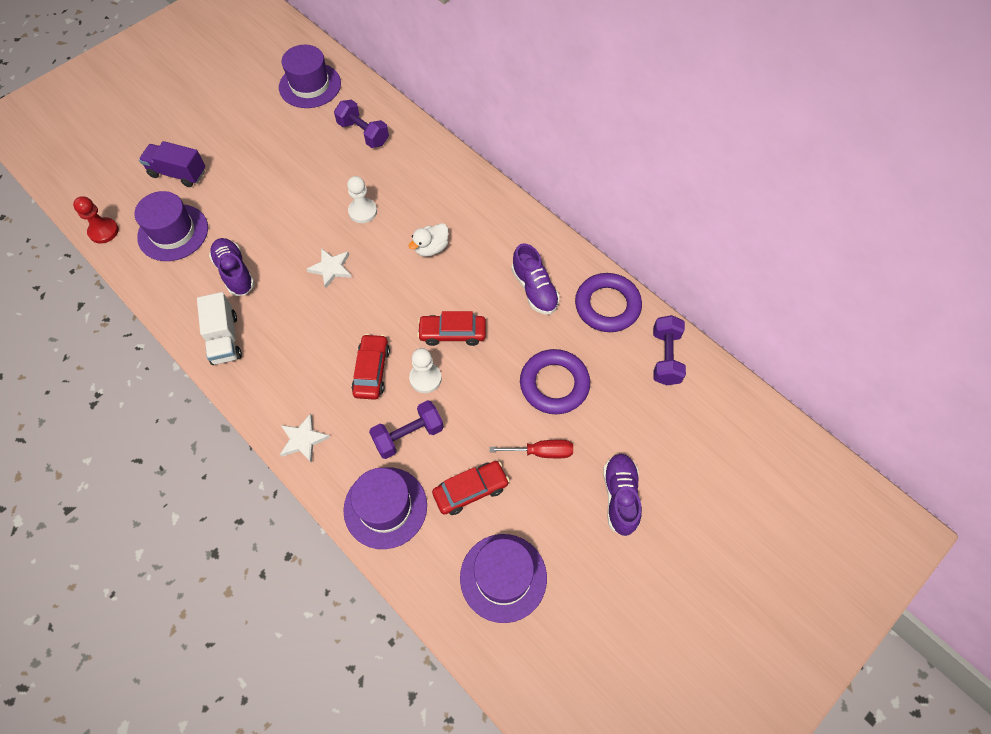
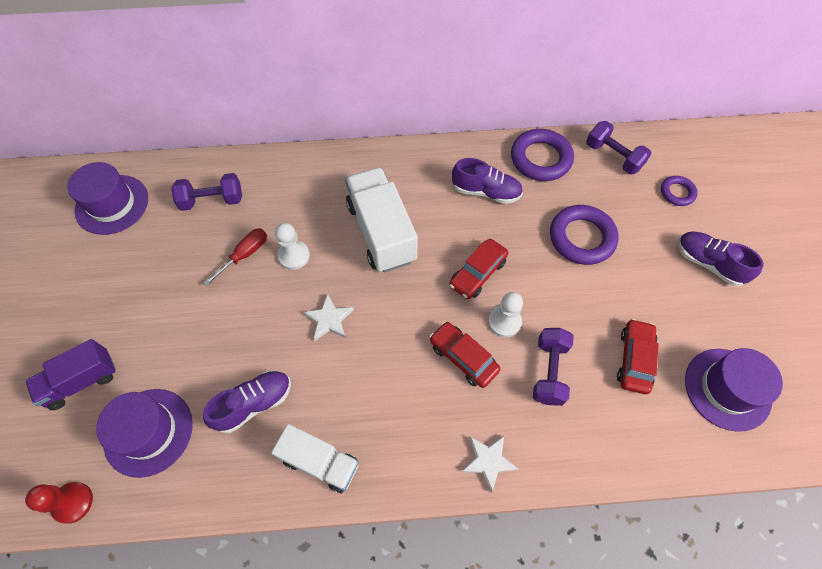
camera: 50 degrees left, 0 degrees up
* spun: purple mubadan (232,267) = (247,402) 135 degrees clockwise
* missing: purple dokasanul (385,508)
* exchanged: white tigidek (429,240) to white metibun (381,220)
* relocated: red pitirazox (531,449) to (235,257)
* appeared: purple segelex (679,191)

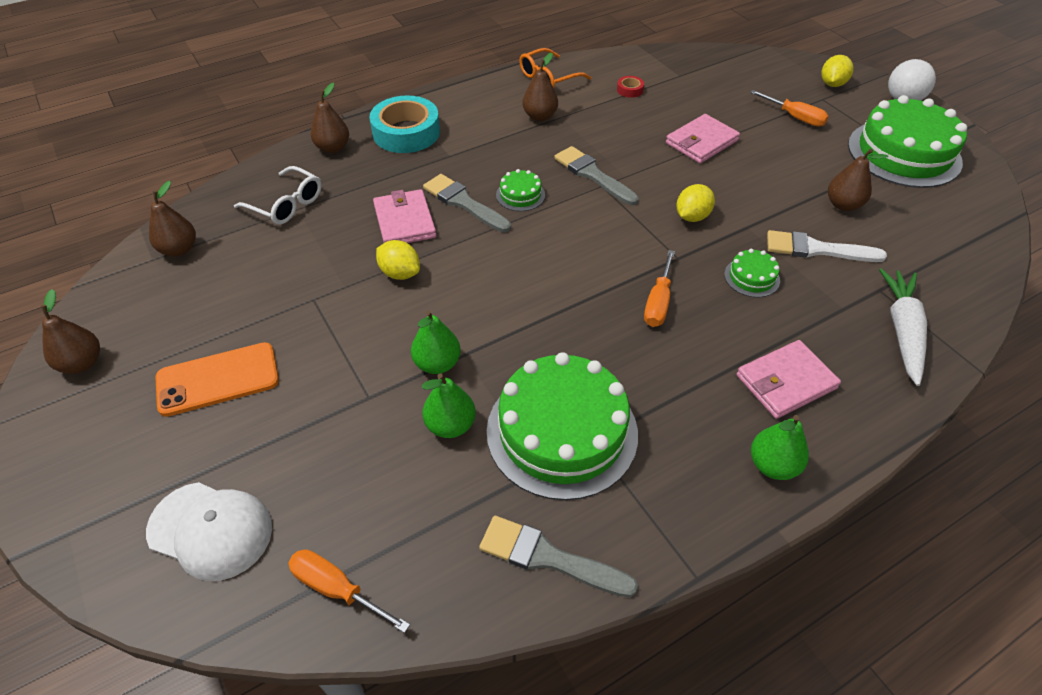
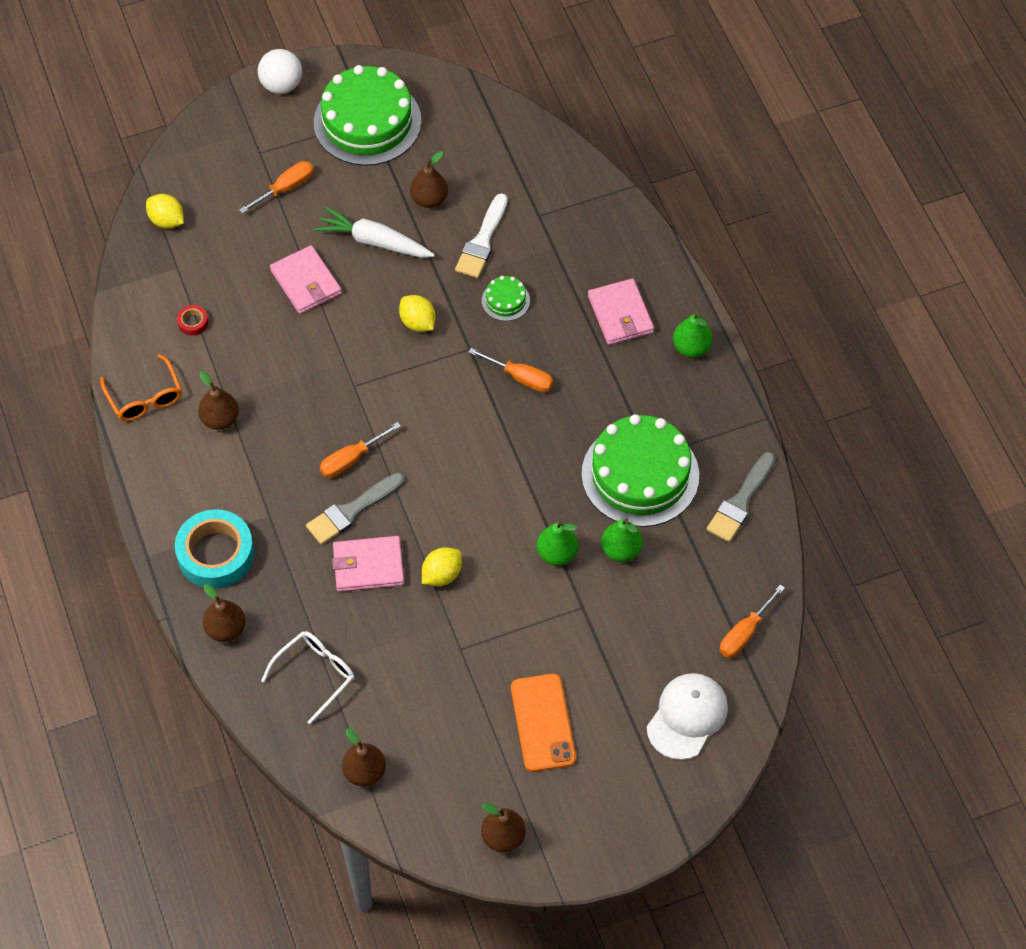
camera: 80 degrees left, 10 degrees up
* exchanged: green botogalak (520,190) to orange pitirazox (360,450)
* missing: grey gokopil (596,175)
* relocated: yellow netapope (837,71) to (165,211)
* relocated: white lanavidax (903,327) to (374,232)

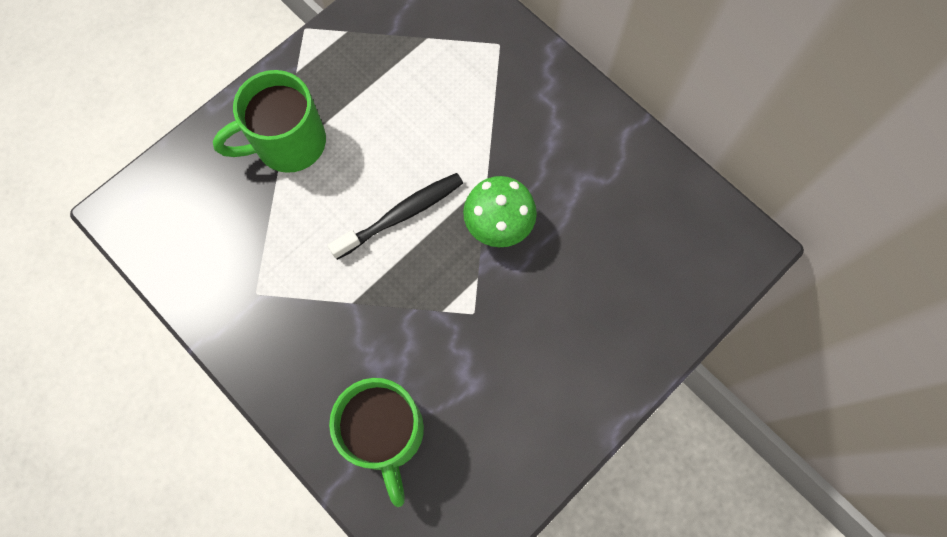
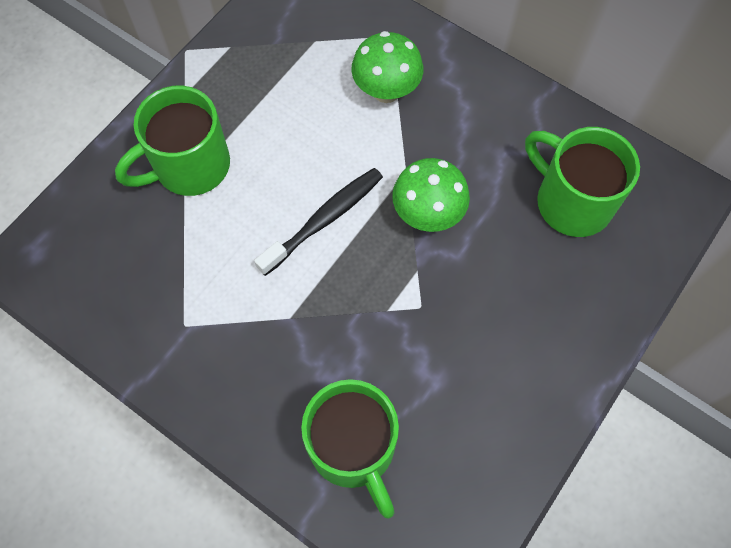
camera: 10 degrees left, 5 degrees down
* appeared: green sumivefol (387,67)
* appeared: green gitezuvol (582,182)

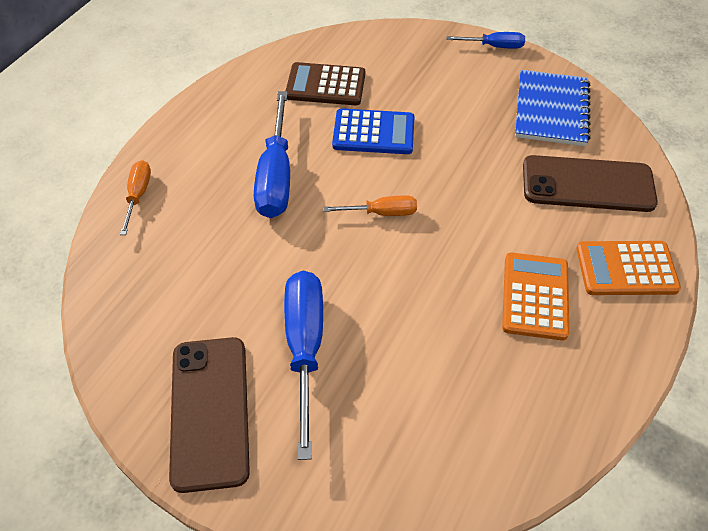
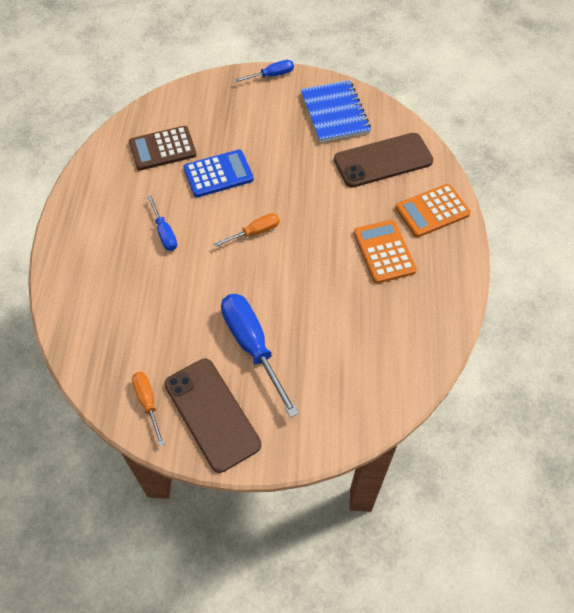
camera: 25 degrees left, 5 degrees up
* relocated: orange pitirazox (135,197) to (148,409)
* size: blue pitirazox (272,154) = (162,223) x0.54

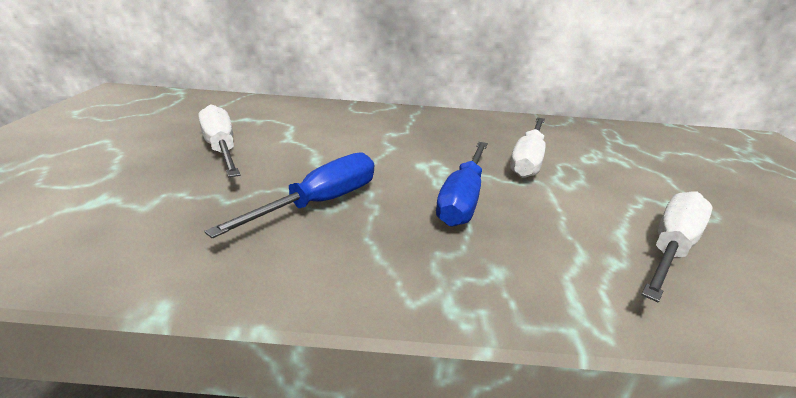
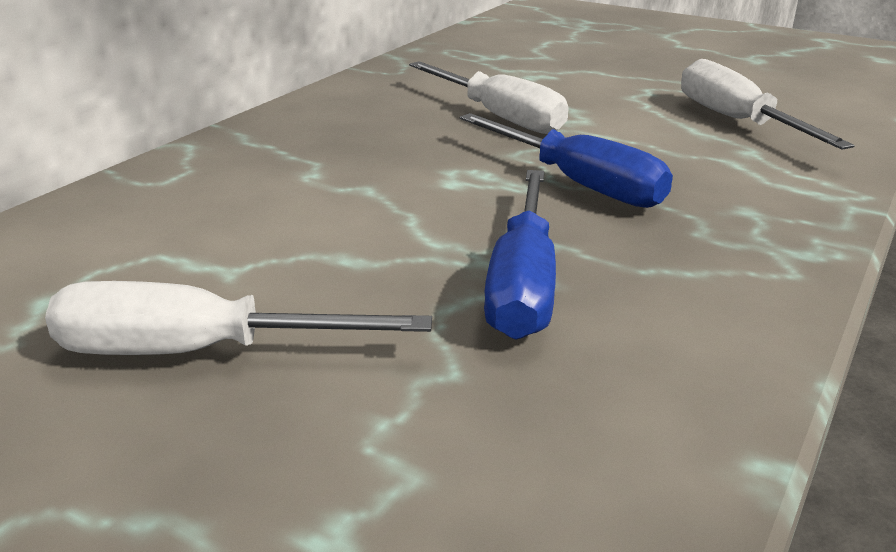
camera: 60 degrees left, 0 degrees up
* spun: blue pitirazox (289,195) = (520,255) 150 degrees counterclockwise

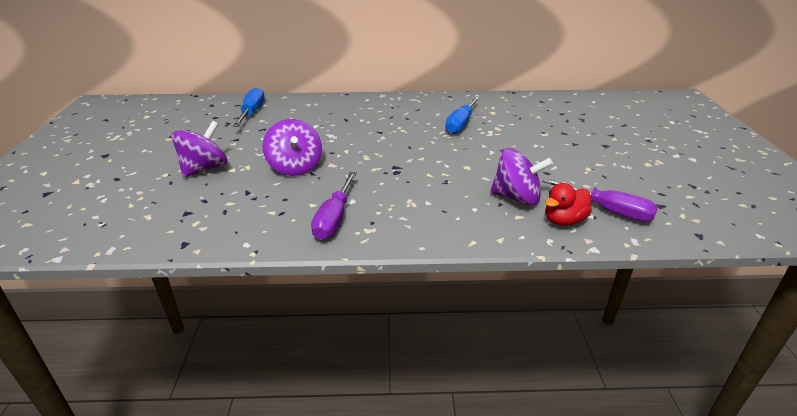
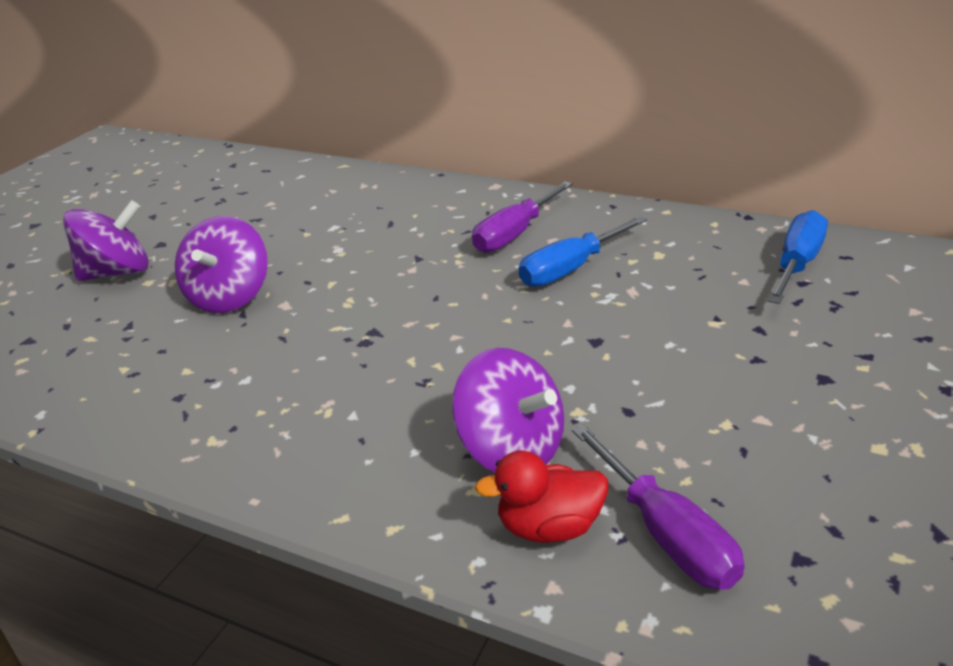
camera: 30 degrees right, 0 degrees up
* relocated: blue pitirazox (249,107) to (797,257)
* relocated: purple pitirazox (334,206) to (522,217)

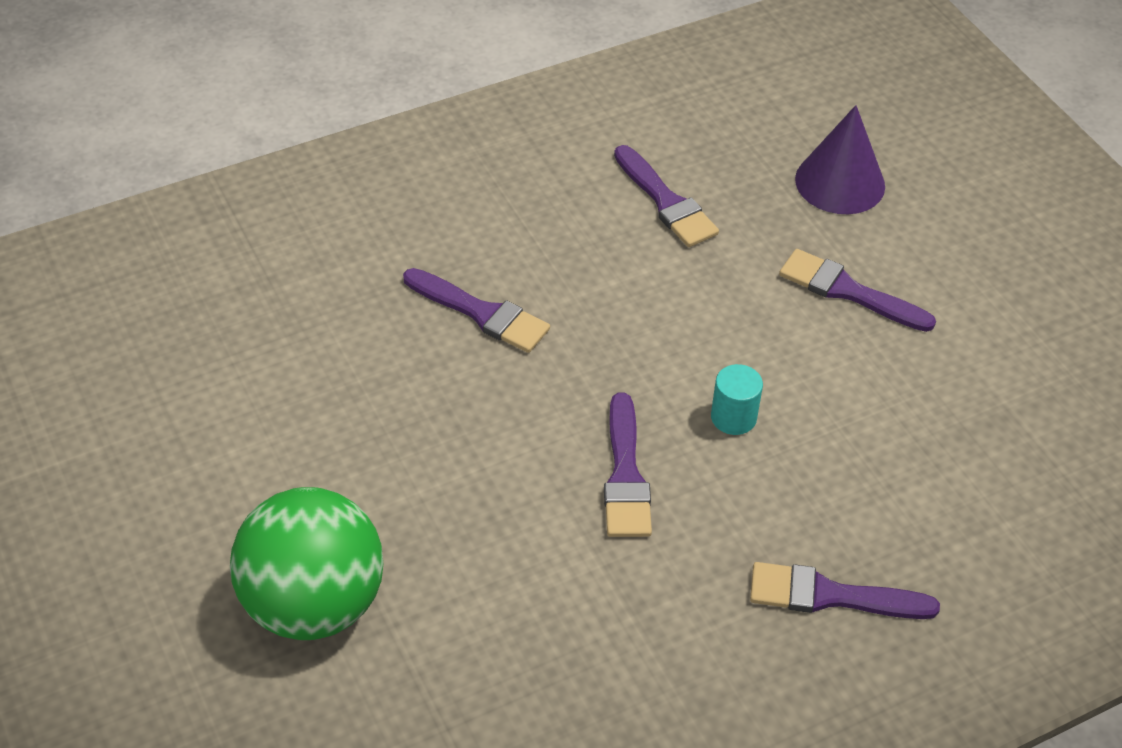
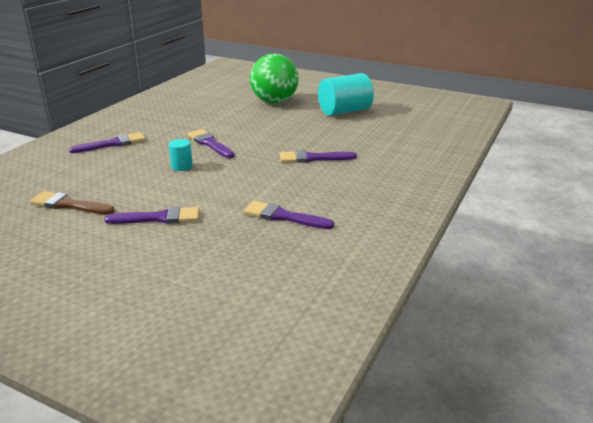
camera: 145 degrees right, 20 degrees down
* missing: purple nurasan (840,159)
* appeared: brown gokopil (72,203)
* appeared: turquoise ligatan (346,94)

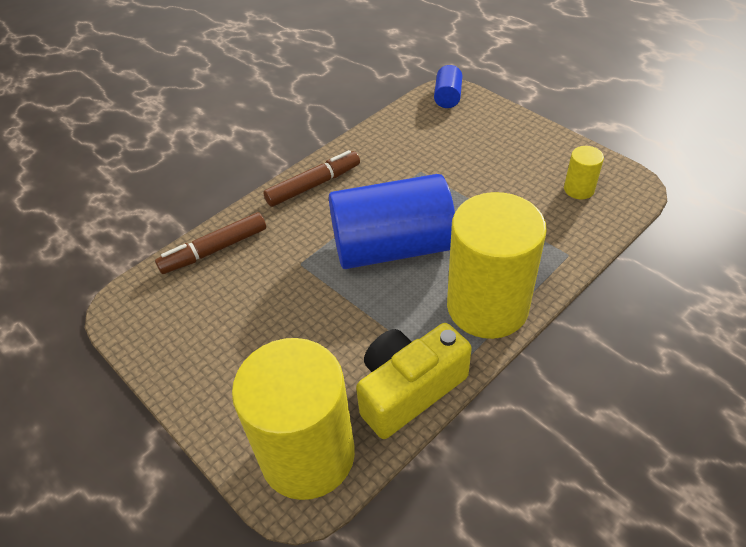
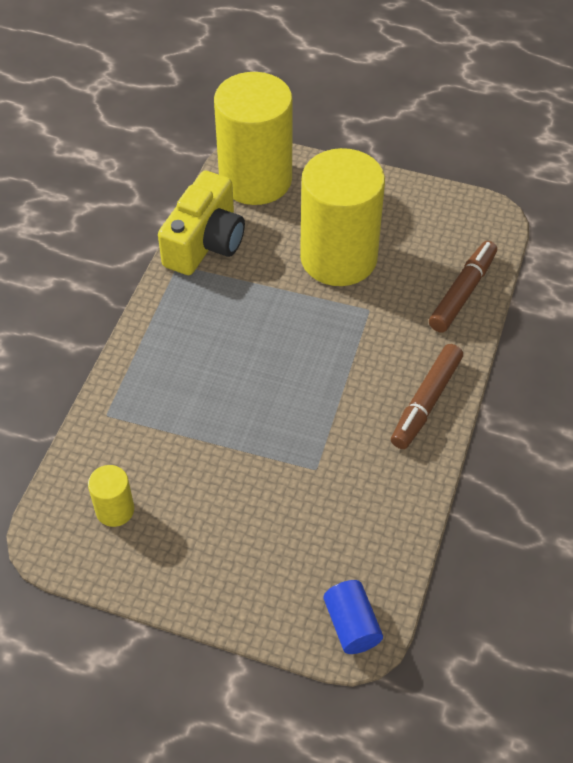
camera: 150 degrees right, 5 degrees up
* missing: blue ligatan (392,221)
* relocated: yellow ligatan (497,265) to (342,217)

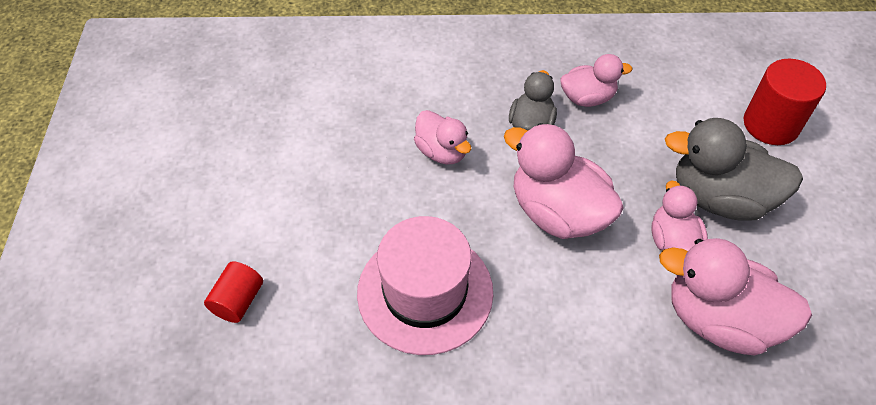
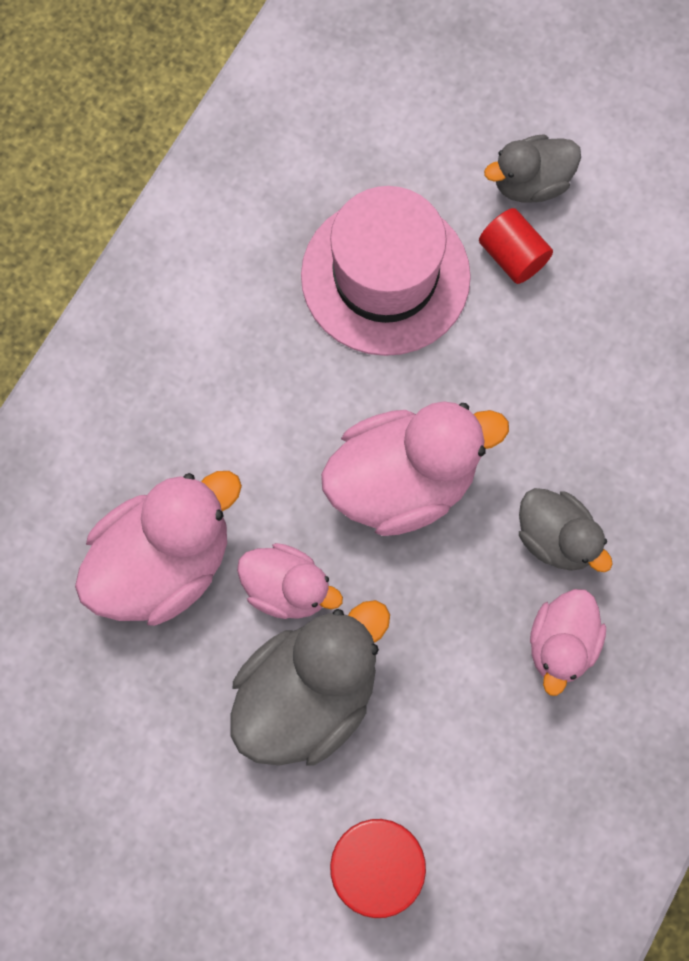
camera: 120 degrees right, 20 degrees up
* relocated: red ligatan (233,292) to (516,246)
* missing: pink tigidek (442,137)
* appeared: grey tigidek (532,168)

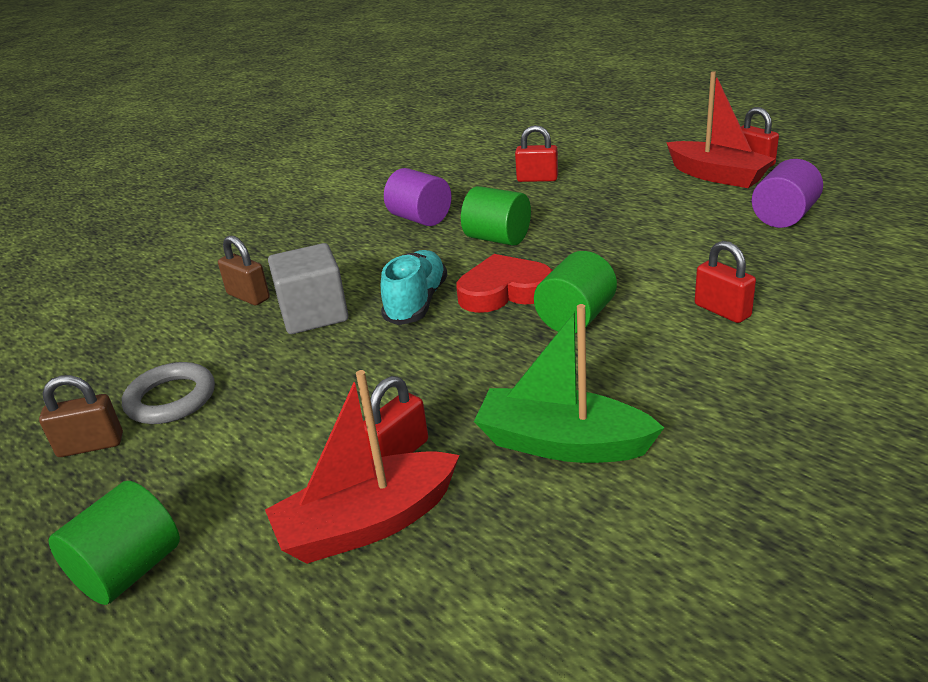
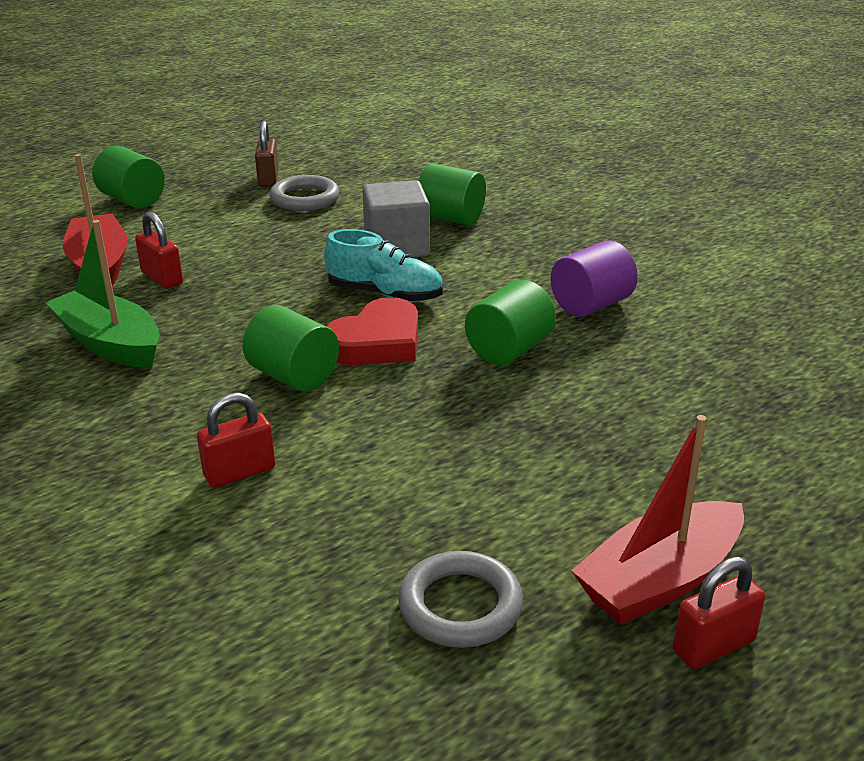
camera: 95 degrees right, 0 degrees up
* exchanged: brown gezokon (244,270) to green ligatan (452,194)
* spun: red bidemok (504,283) = (372,331) 45 degrees clockwise
* spun: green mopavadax (569,383) = (102,294) 75 degrees counterclockwise
* missing: red gezokon (536,153)
* exchanged: purple ligatan (787,193) to grey segelex (460,599)

